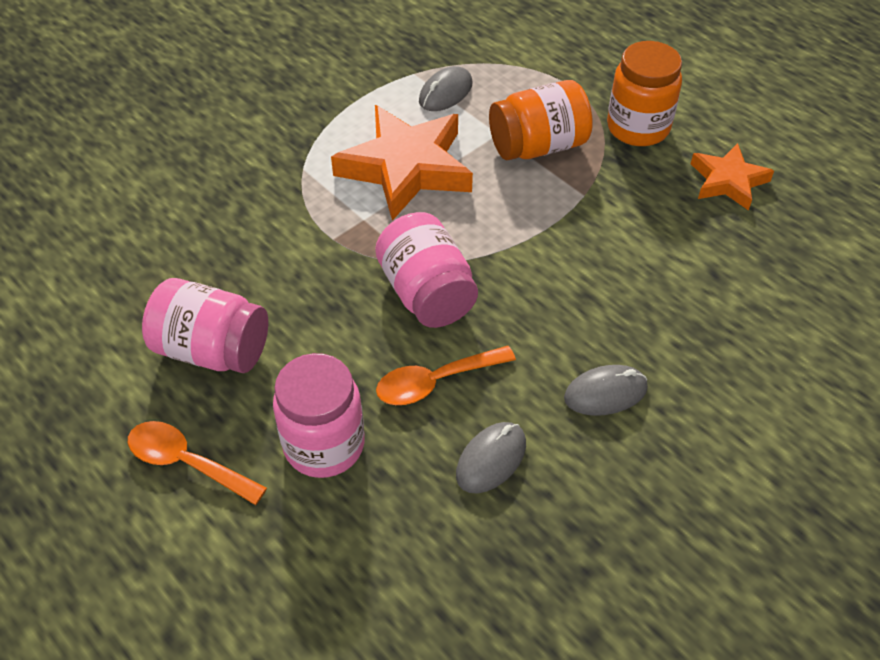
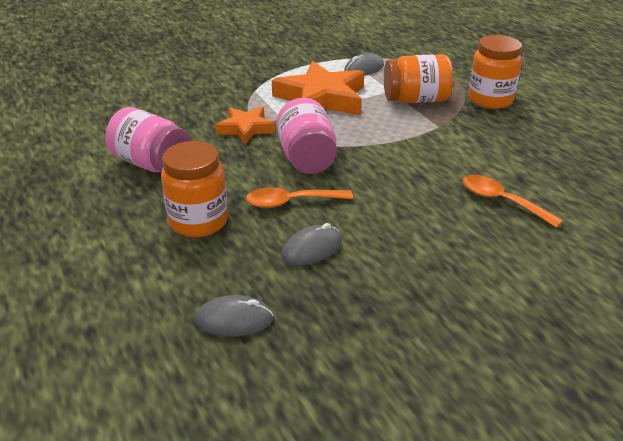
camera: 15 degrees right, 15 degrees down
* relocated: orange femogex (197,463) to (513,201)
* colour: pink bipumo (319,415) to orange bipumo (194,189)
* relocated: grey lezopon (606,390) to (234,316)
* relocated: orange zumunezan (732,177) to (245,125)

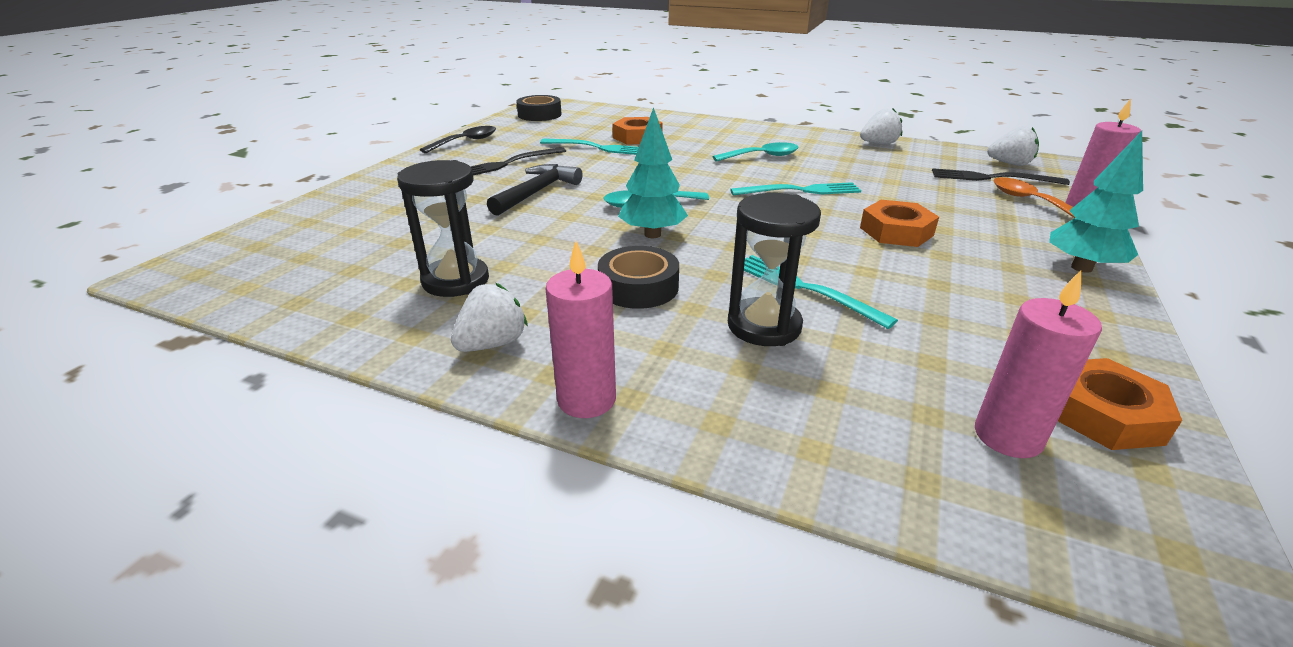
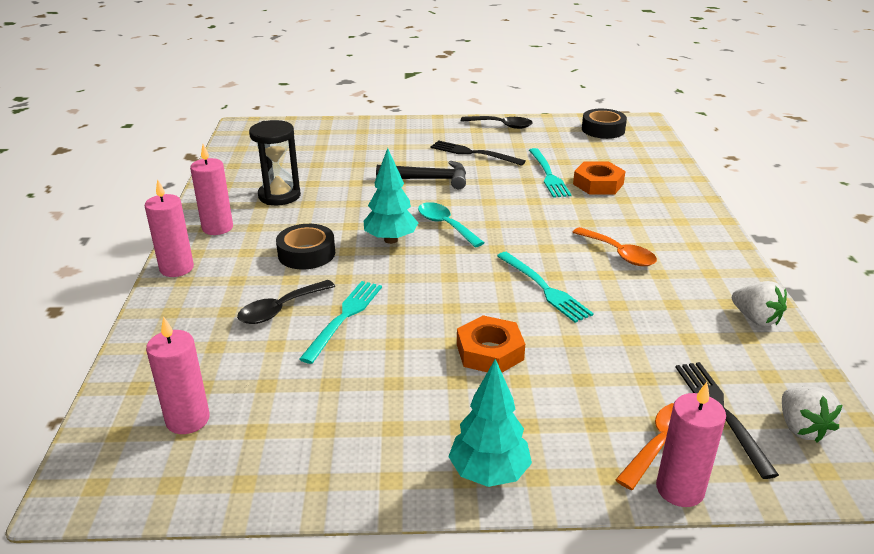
camera: 65 degrees right, 0 degrees up
* exchanged: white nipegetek (489,317) to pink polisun (211,189)
* colour: turquoise femogex (755,152) to orange femogex (614,246)
* exchanged: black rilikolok (774,269) to black femogex (286,302)
* missing: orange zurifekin (1120,404)

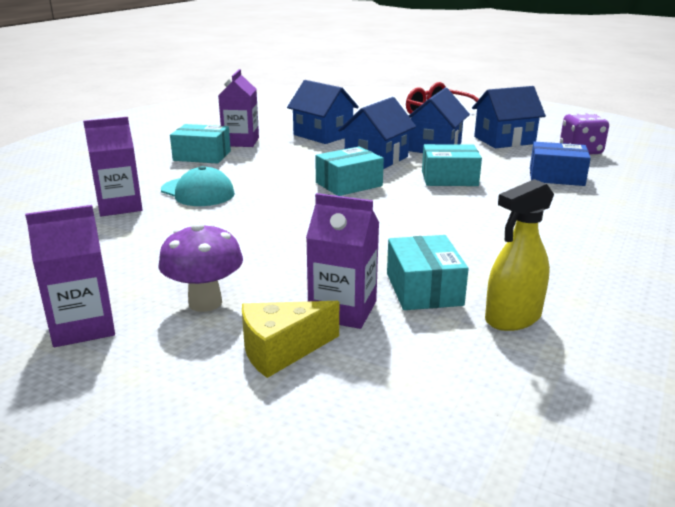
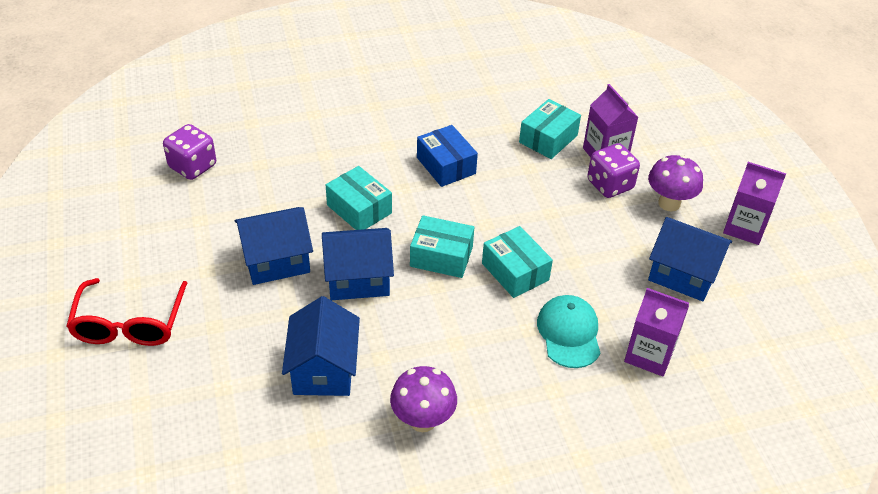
camera: 135 degrees left, 20 degrees up
* relocated: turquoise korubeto (200,144) to (517,262)
* exchanged: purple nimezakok (238,108) to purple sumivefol (423,399)
* missing: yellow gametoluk (290,339)
* relocated: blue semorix (509,117) to (690,259)
* missing: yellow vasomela (519,255)
* relocated: blue korubeto (560,164) to (447,156)
* appeared: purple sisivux (613,170)

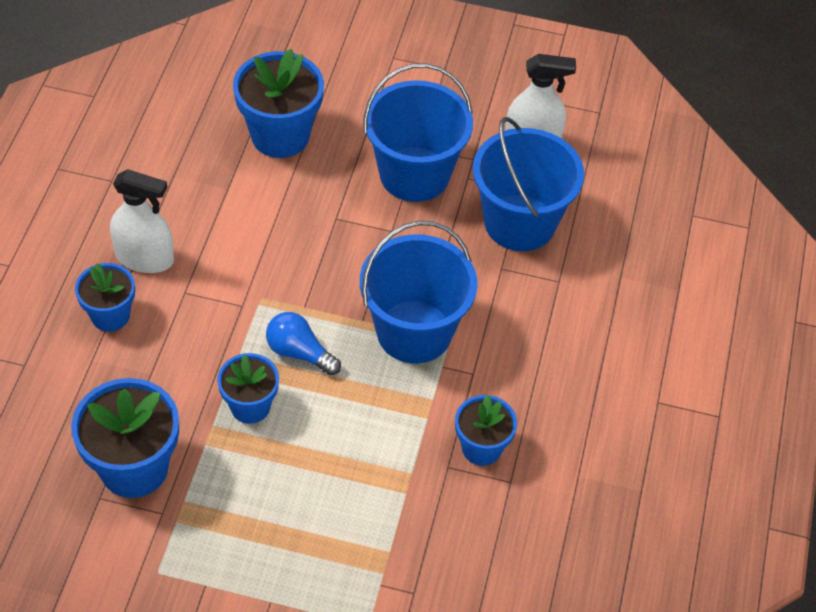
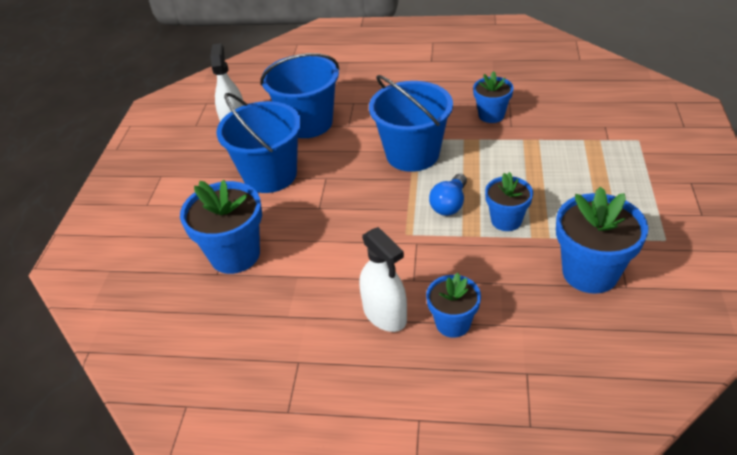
camera: 90 degrees left, 10 degrees down
* spun: white vasomela (142,221) = (383,279) 135 degrees clockwise

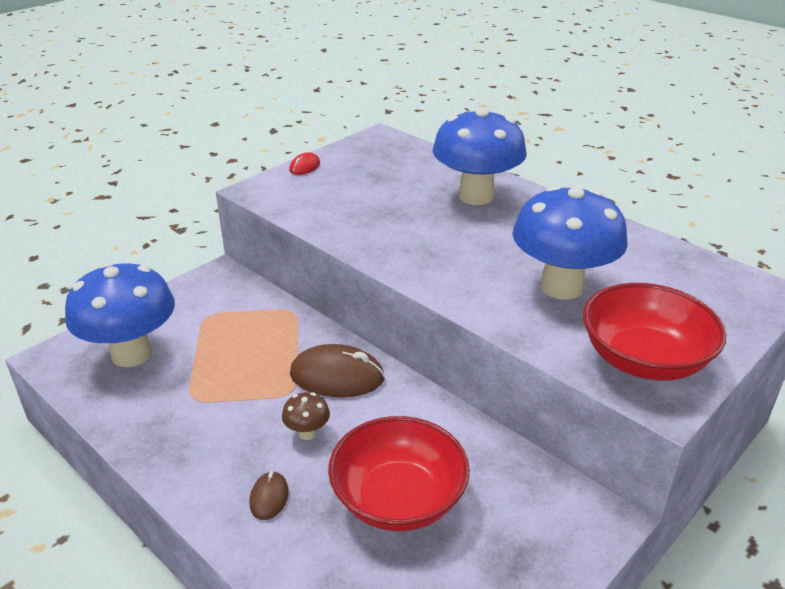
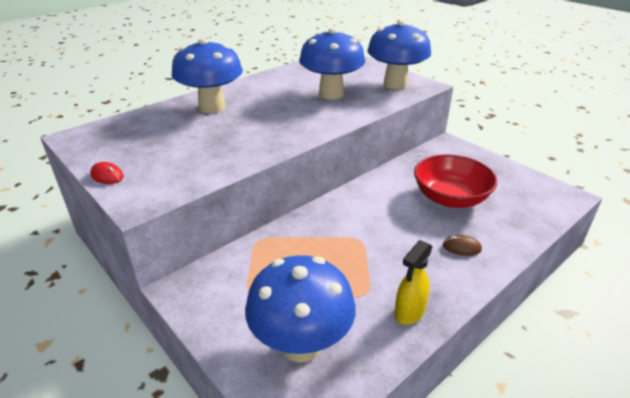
camera: 85 degrees left, 0 degrees up
* missing: brown sumivefol (306,416)
* missing: brown lezopon (337,370)
* exchanged: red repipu (655,332) to blue sumivefol (399,54)
* appeared: yellow vasomela (413,282)

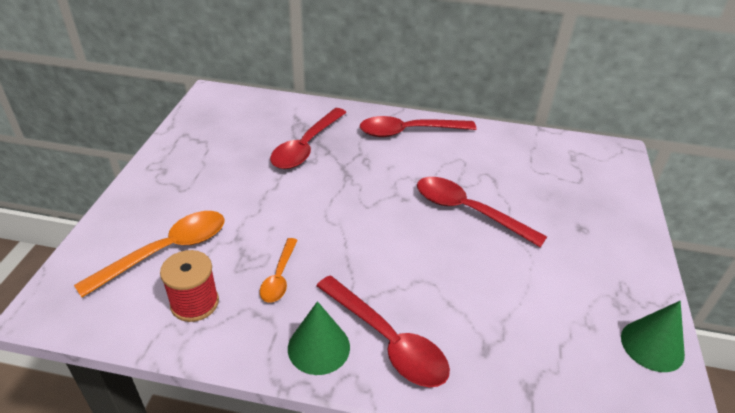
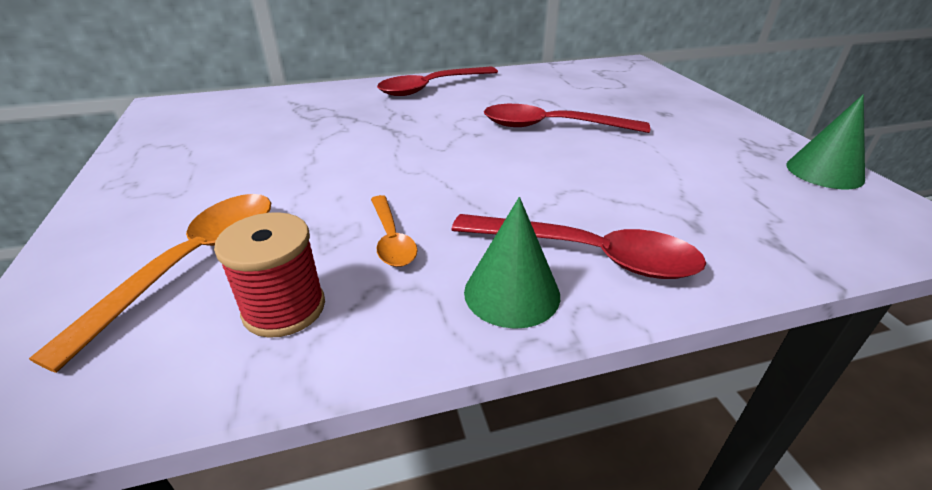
camera: 25 degrees left, 5 degrees down
* missing: red femogex (308,138)

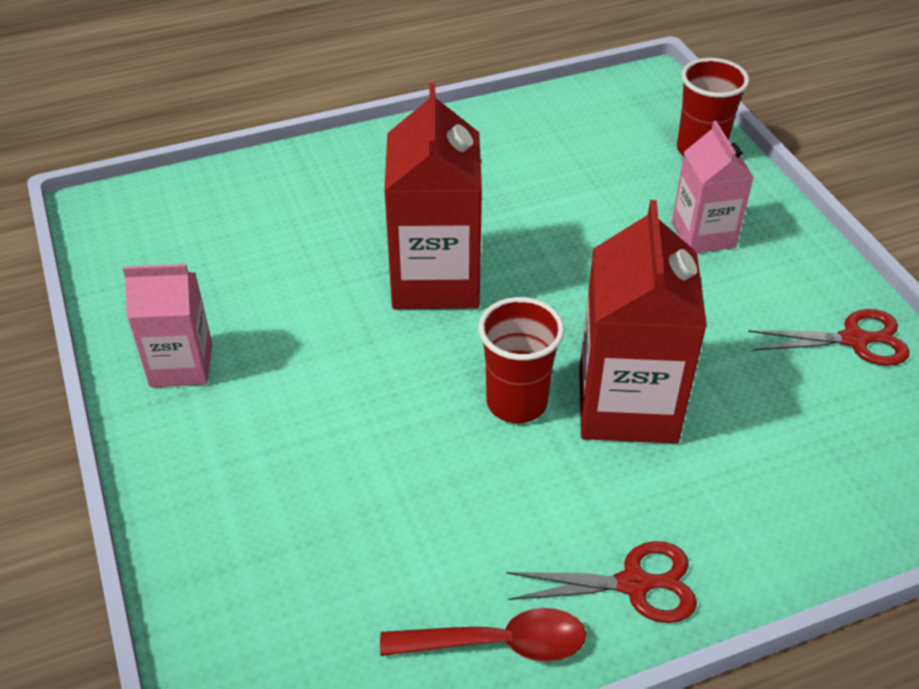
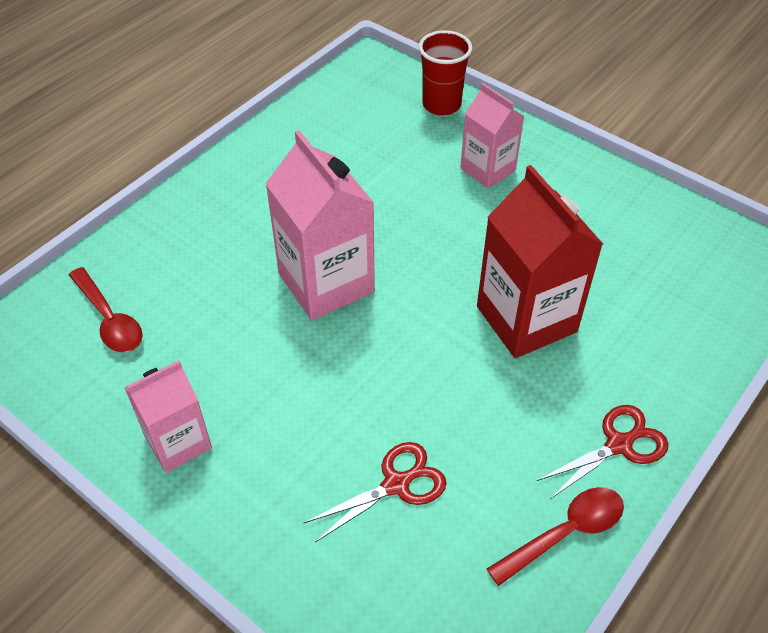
camera: 30 degrees left, 5 degrees up
* colour: red nimezakok (433,196) to pink nimezakok (320,225)
* missing: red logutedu (521,360)
* relocated: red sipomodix (829,337) to (375,492)
* appeared: red femogex (106,309)

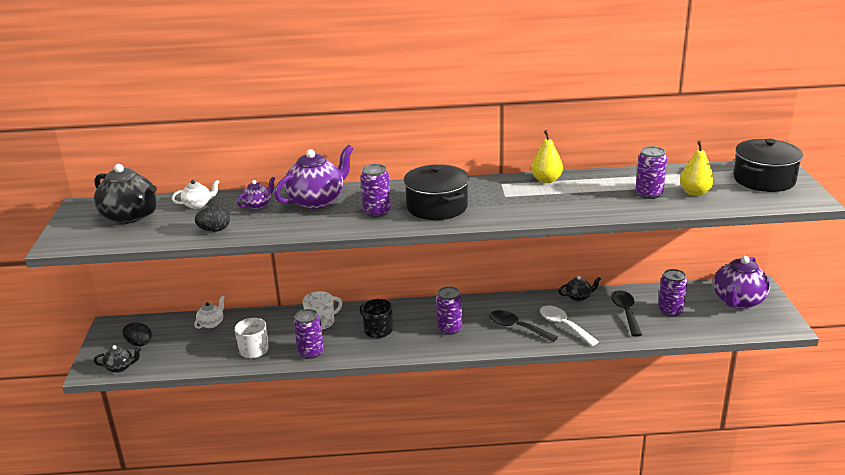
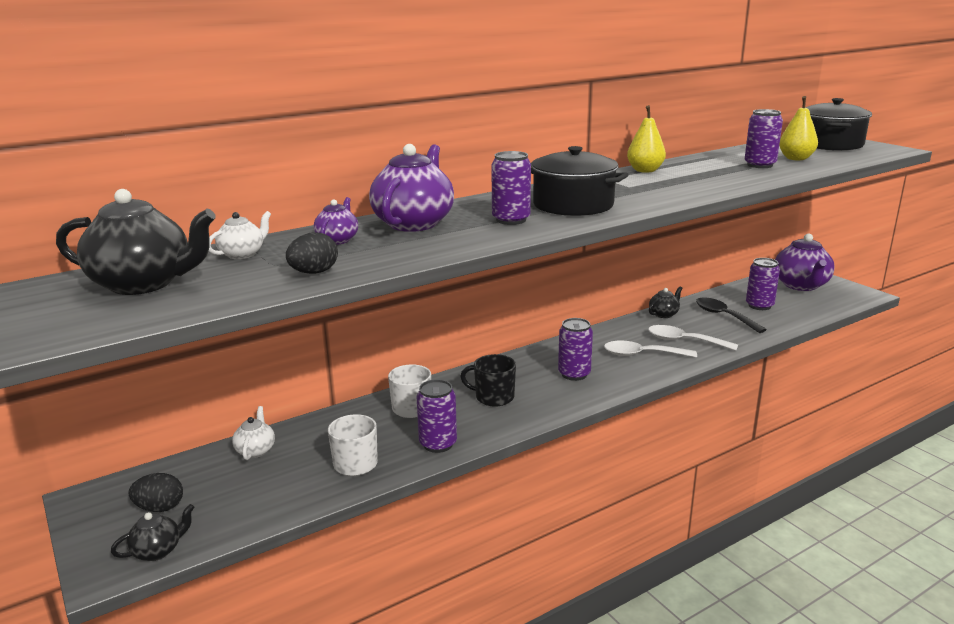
camera: 30 degrees left, 5 degrees down
* colour: black femogex (523,326) to white femogex (650,349)

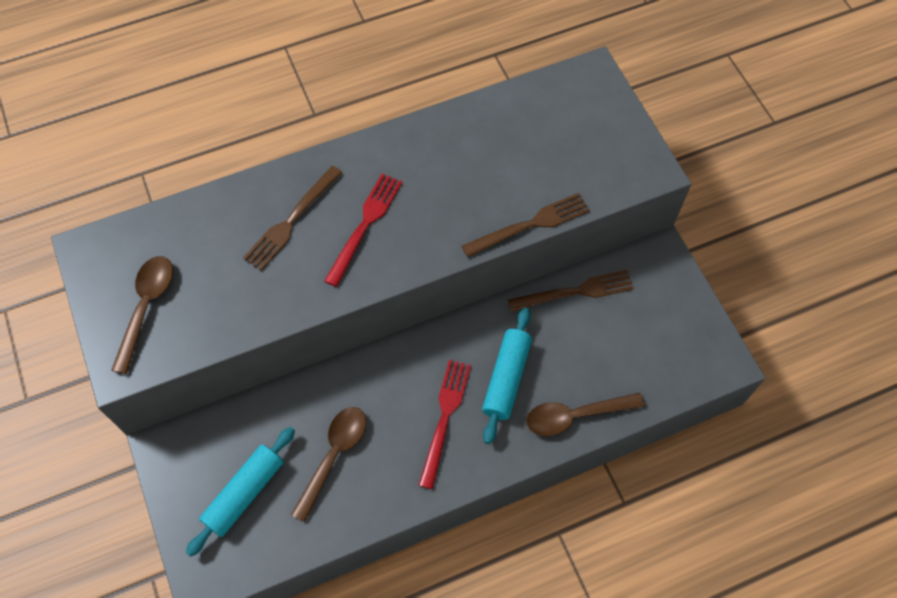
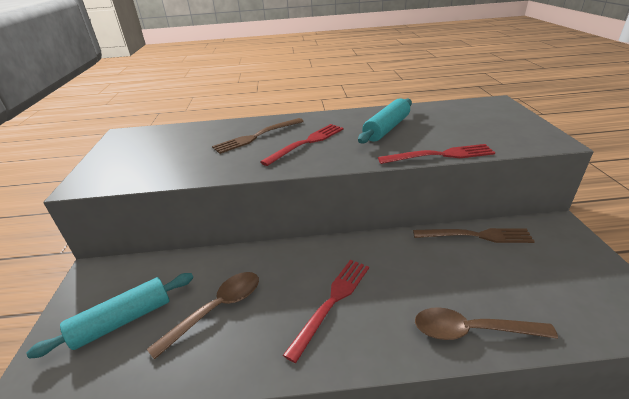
camera: 20 degrees right, 30 degrees down
* missing: brown femogex (142,315)
* colour: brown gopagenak (526,225) to red gopagenak (436,154)
* relocated: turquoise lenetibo (507,376) to (385,120)

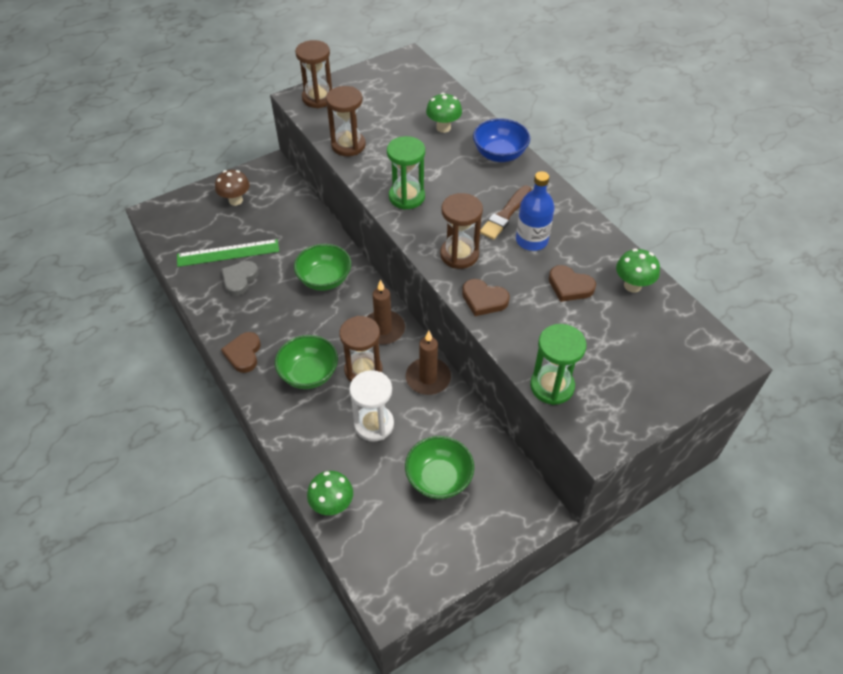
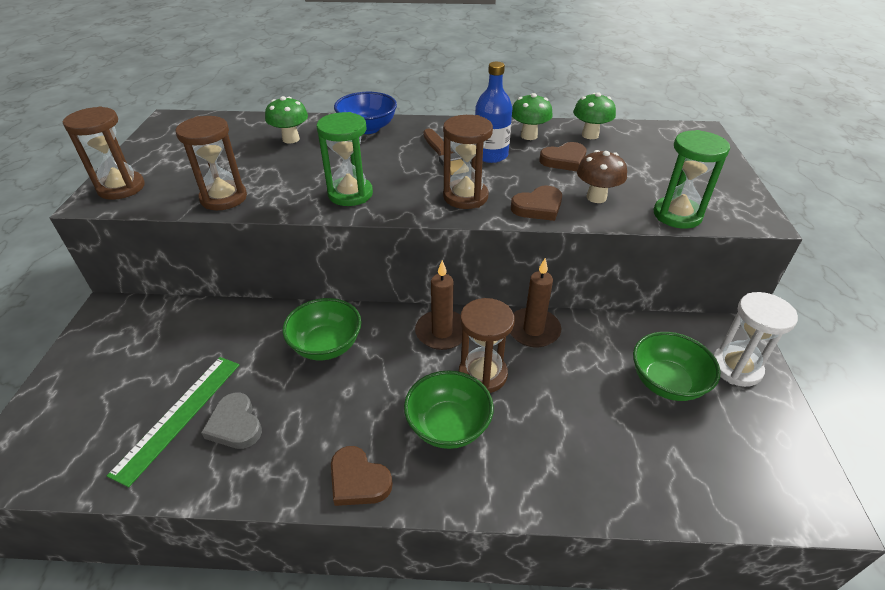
camera: 55 degrees left, 10 degrees down
* relocated: brown sumivefol (232,188) to (602,176)
* relocated: green sumivefol (330,493) to (532,116)
* relocated: white rilikolok (371,406) to (755,339)

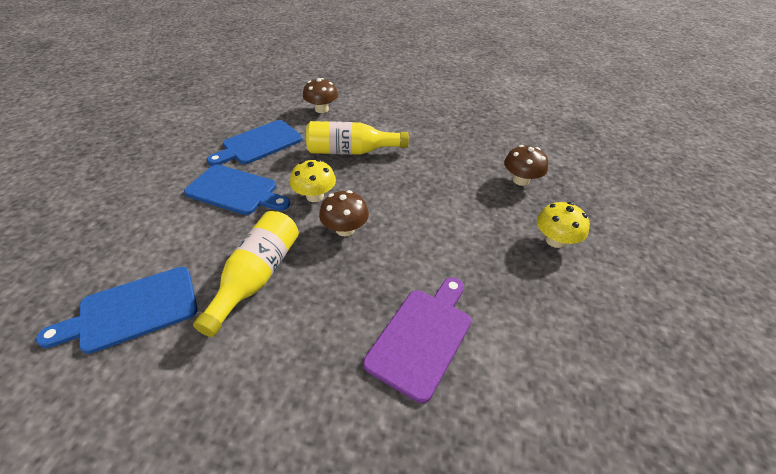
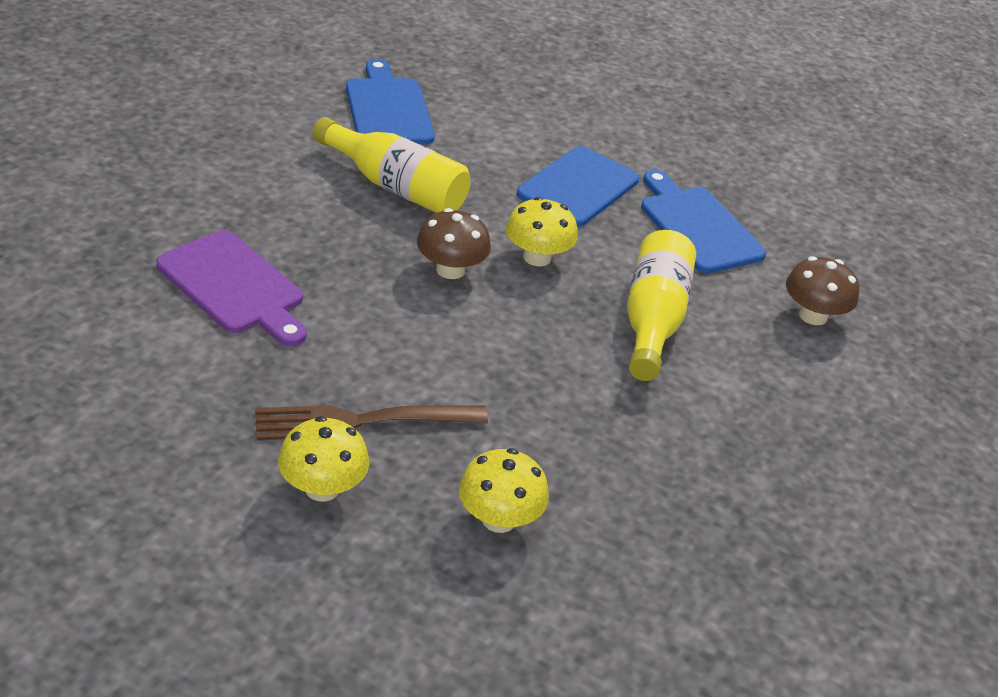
camera: 100 degrees right, 5 degrees down
* colour: brown sumivefol (526,165) to yellow sumivefol (504,490)
* appeared: brown gopagenak (371,422)

